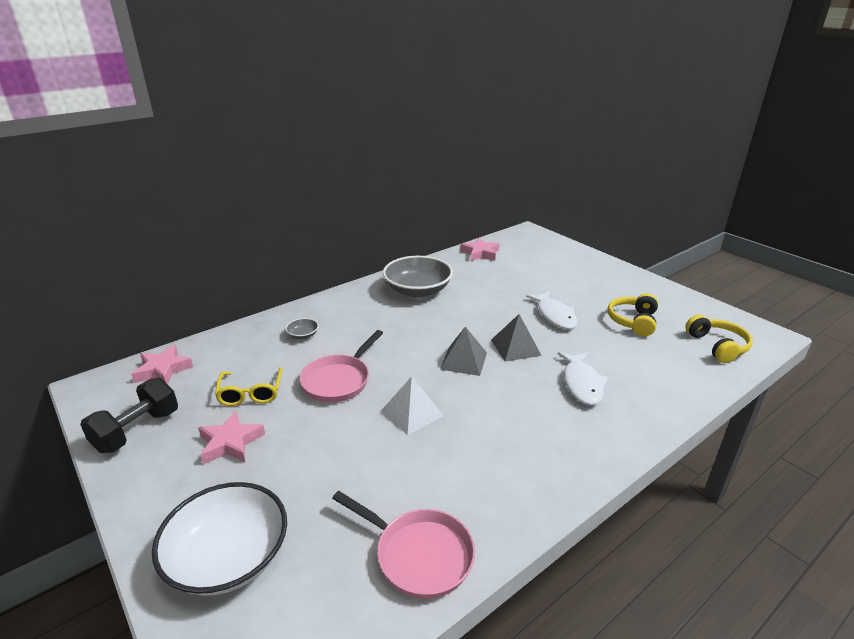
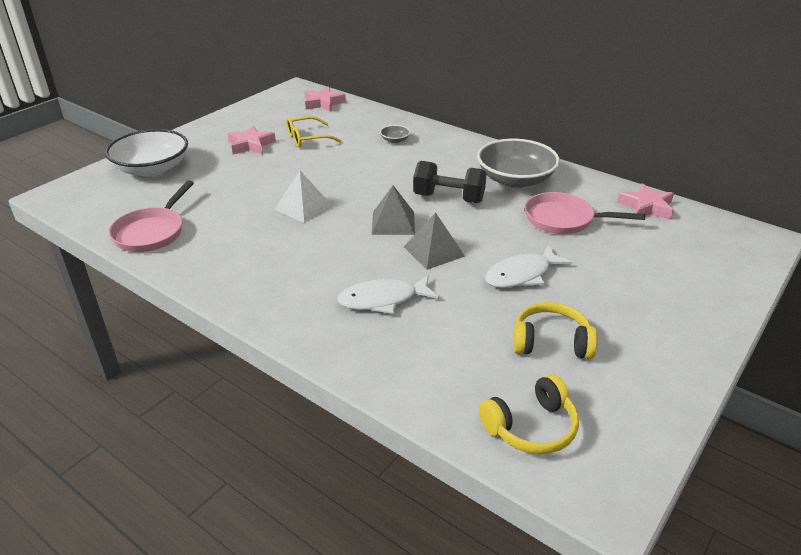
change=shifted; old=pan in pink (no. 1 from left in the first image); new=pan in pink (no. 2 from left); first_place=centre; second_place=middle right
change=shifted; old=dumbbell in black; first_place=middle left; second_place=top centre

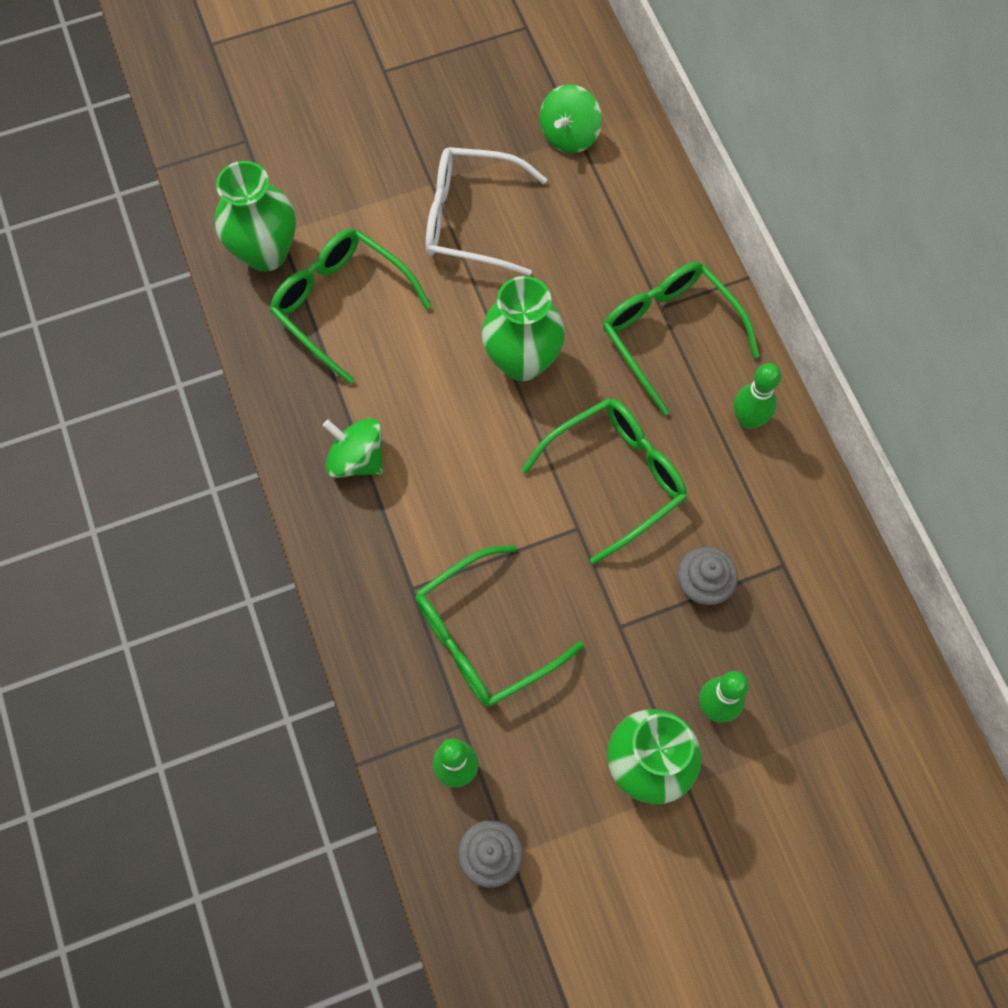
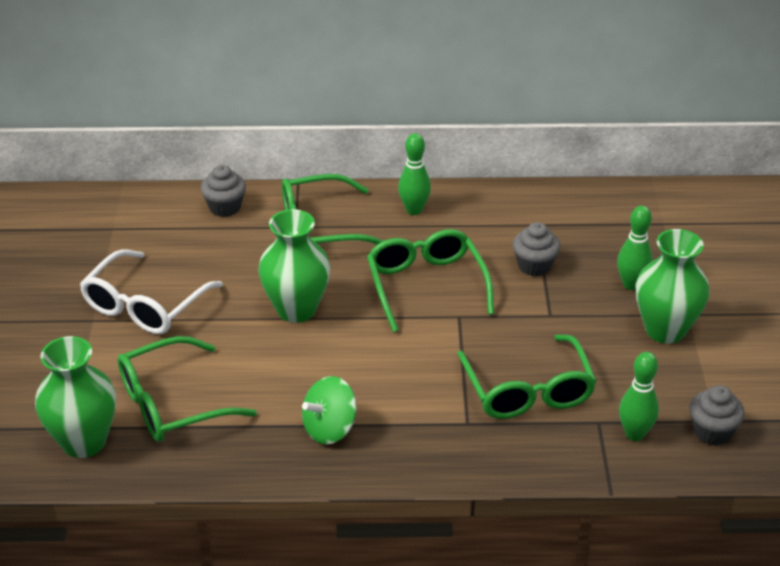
change=gone; old=spinning top in green (no. 2 from left); first_place=top centre
change=new; new=cupcake in grey (no. 1 from left); second_place=middle left

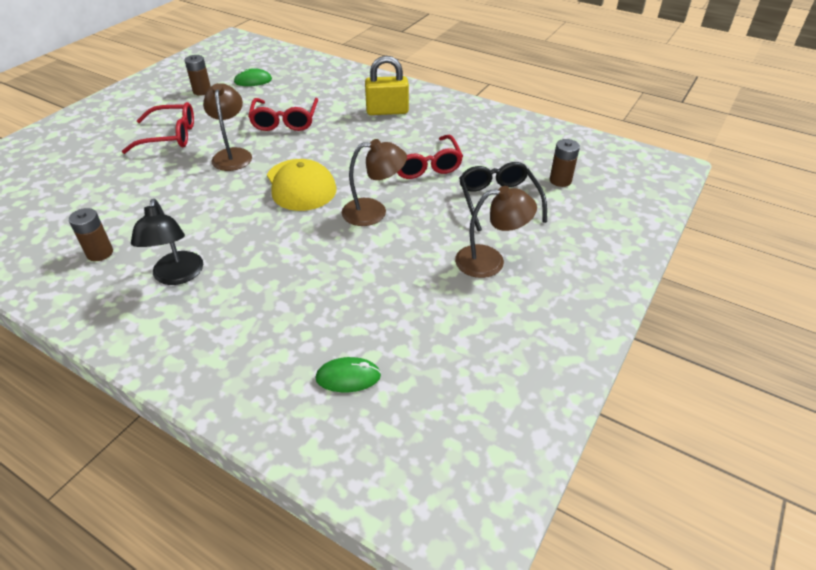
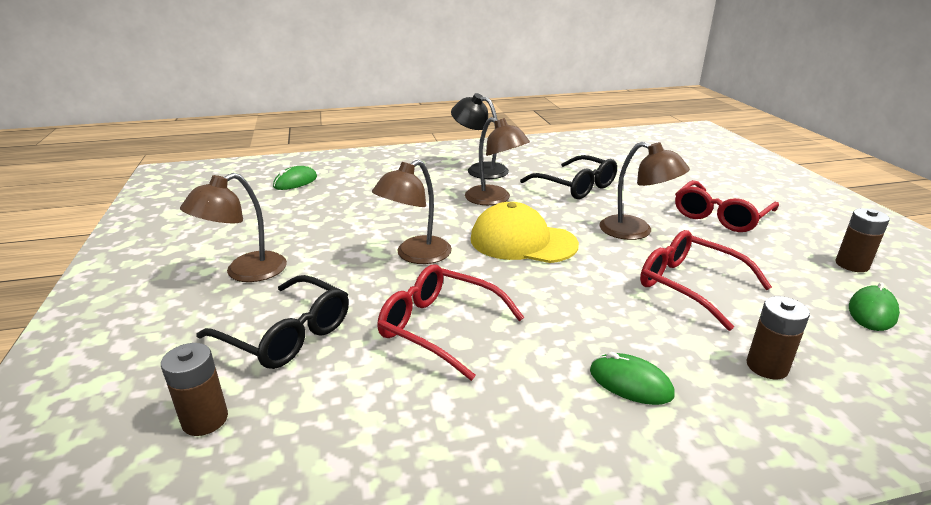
change=swapped; old=padlock in yellow; new=mouse in green (no. 2 from left); first_place=top centre; second_place=bottom right
change=shifted; old=battery in brown (no. 1 from left in the first image); new=battery in brown (no. 2 from left); first_place=middle left; second_place=bottom right
change=new; new=lamp in brown (no. 3 from left); second_place=top centre
change=new; new=glasses in black (no. 2 from left); second_place=centre

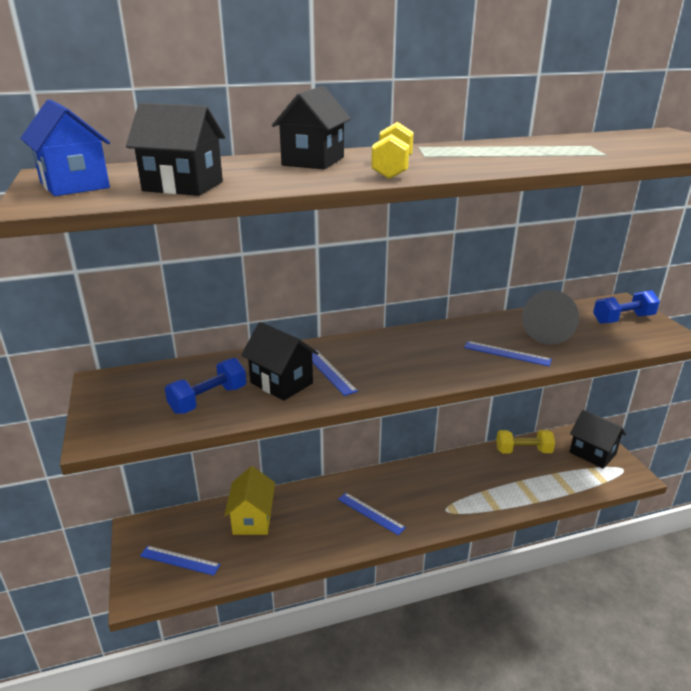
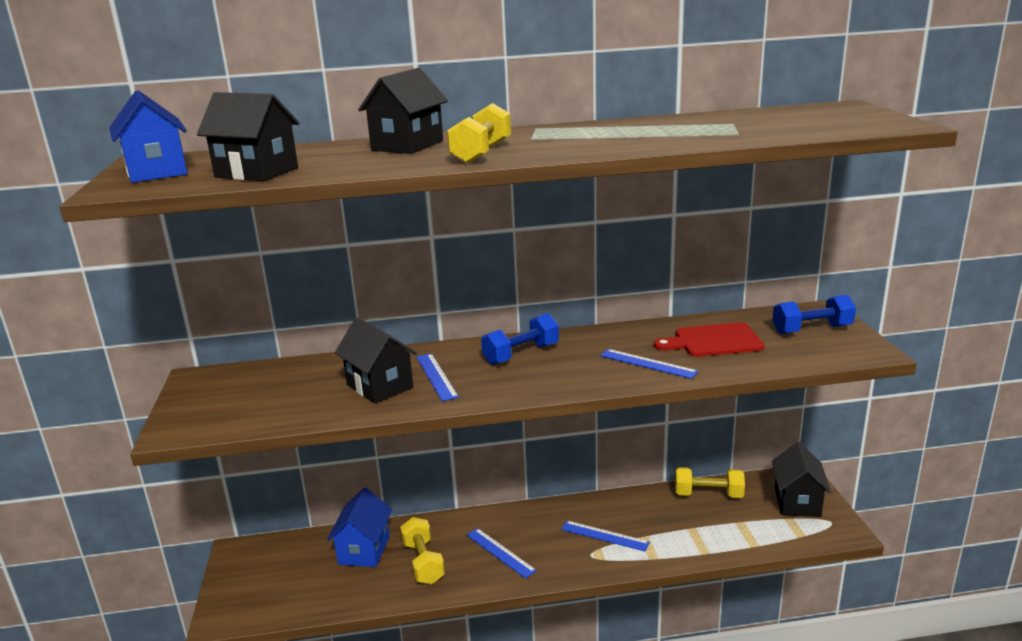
change=swapped; old=cone in grey; new=cutting board in red; first_place=middle right; second_place=middle right
change=shifted; old=dumbbell in blue (no. 1 from left); first_place=middle left; second_place=centre
change=rotated; old=house in black (no. 4 from left); first_place=middle right; second_place=bottom right; degrees=45
change=repainted; old=house in yellow; new=house in blue (no. 2 from left); first_place=bottom centre; second_place=bottom centre
change=shifted; old=ruler in blue (no. 1 from left in the first image); new=ruler in blue (no. 3 from left); first_place=bottom left; second_place=bottom centre
change=new; new=dumbbell in yellow (no. 1 from left); second_place=bottom centre

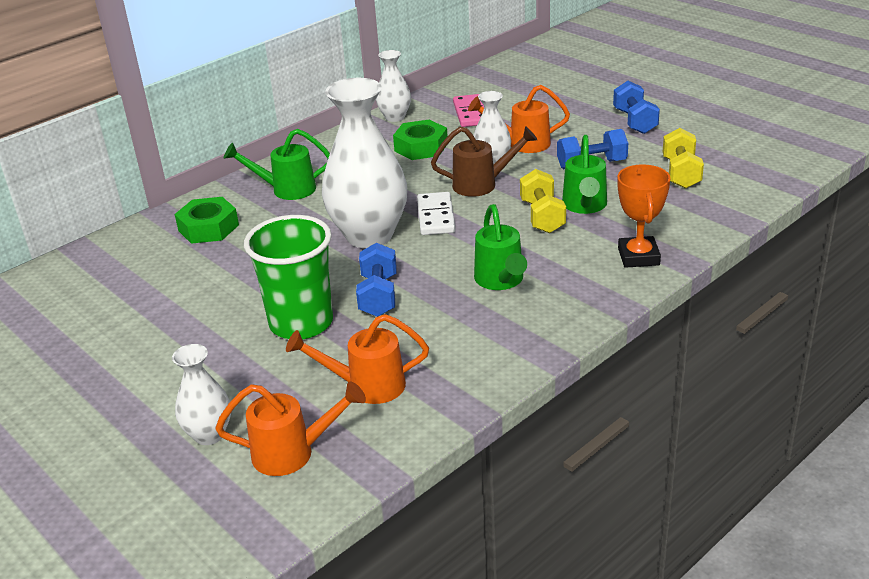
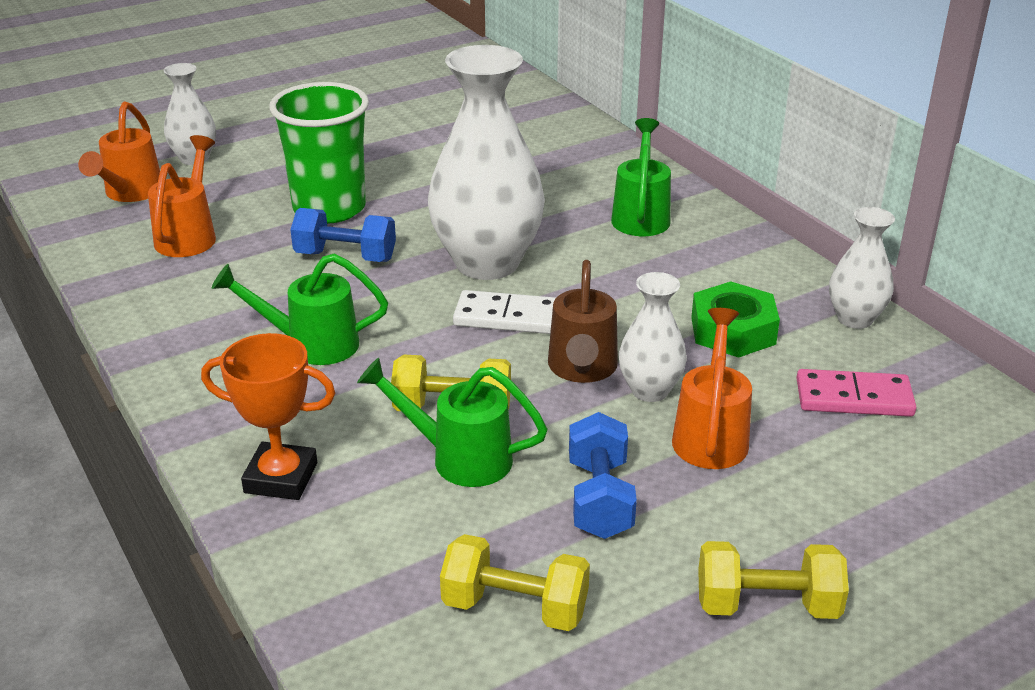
change=repainted; old=dumbbell in blue (no. 3 from left); new=dumbbell in yellow (no. 3 from left); first_place=top right; second_place=bottom right
change=gone; old=nut in green (no. 1 from left); first_place=middle left

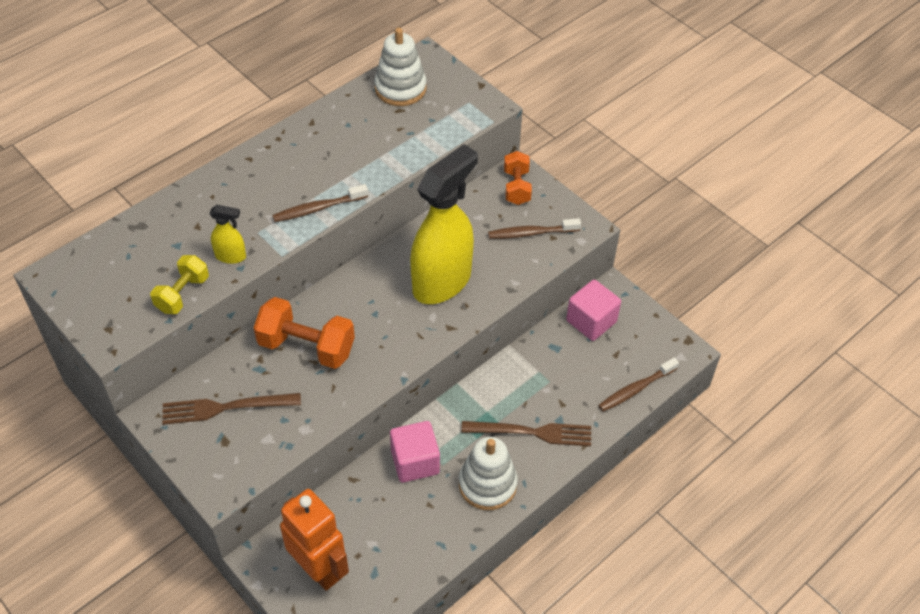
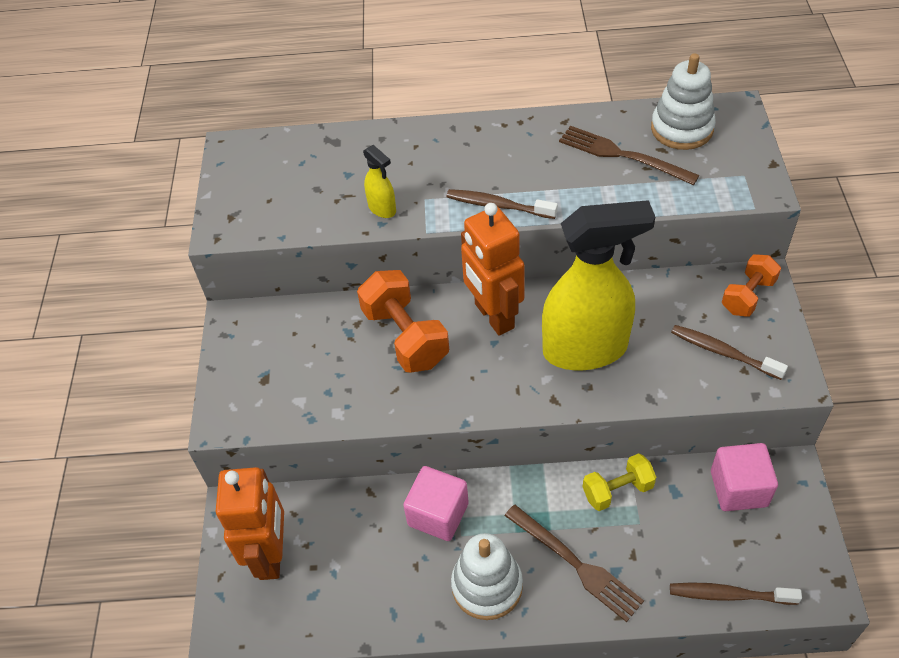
change=shifted; old=dumbbell in yellow; first_place=middle left; second_place=bottom right
change=shifted; old=fork in brown (no. 1 from left in the first image); new=fork in brown (no. 2 from left); first_place=middle left; second_place=top right
change=new; new=robot in orange (no. 2 from left); second_place=centre

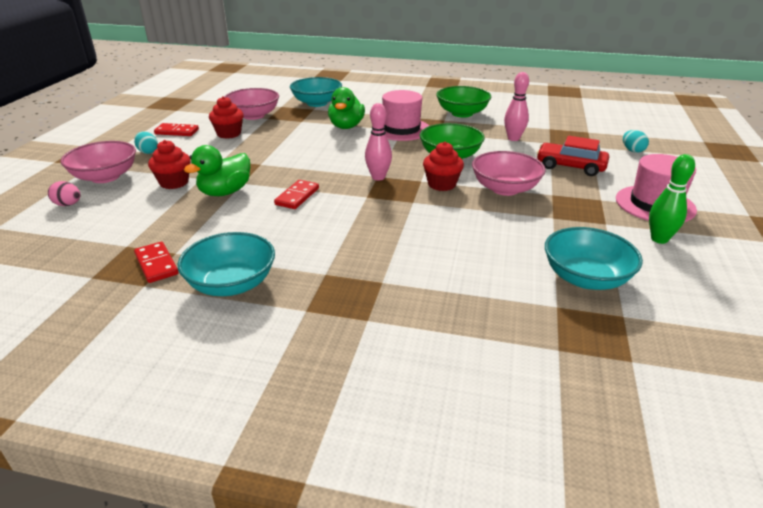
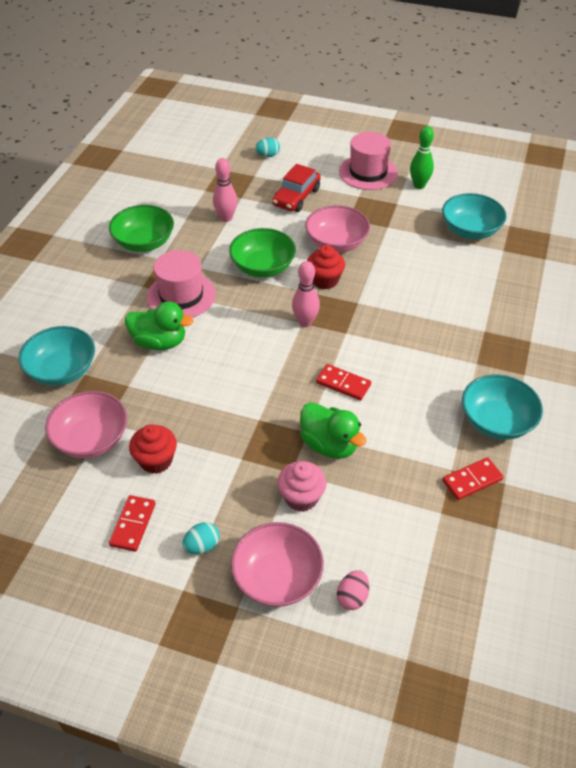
change=repainted; old=cupcake in red (no. 1 from left); new=cupcake in pink; first_place=top left; second_place=centre

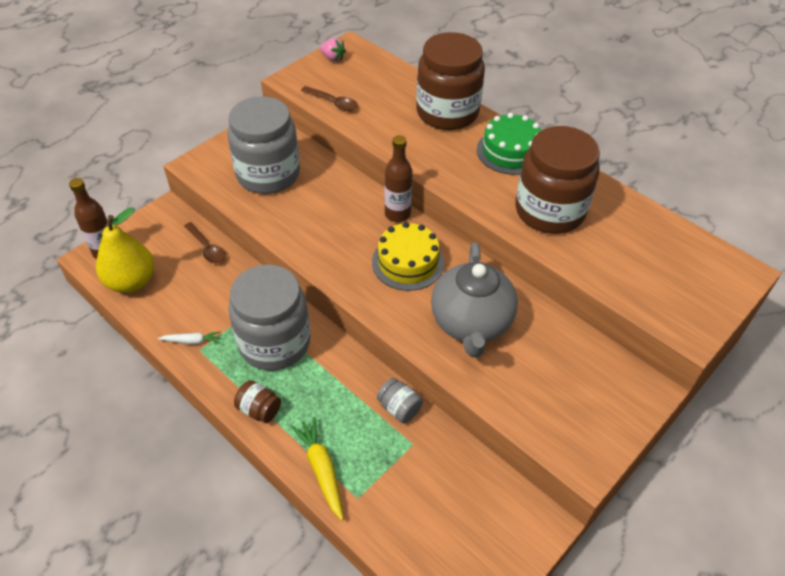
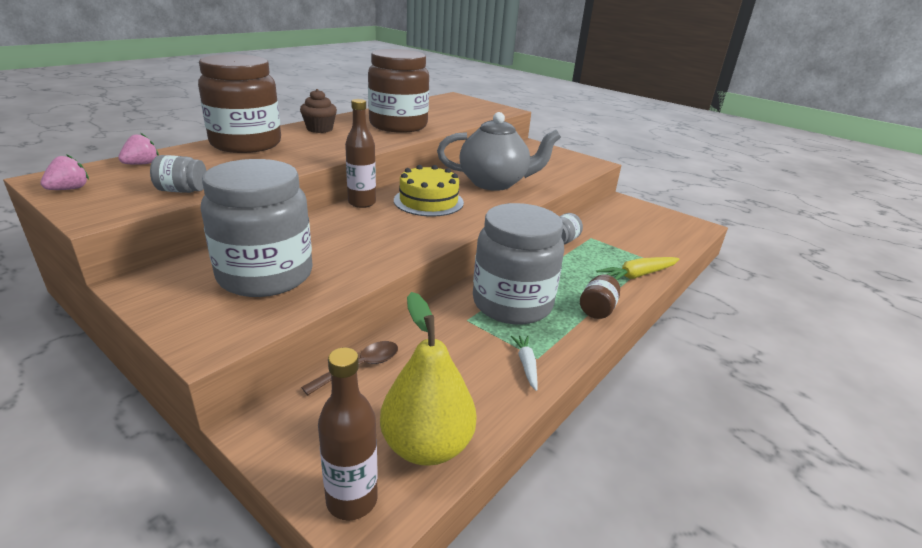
change=swapped; old=spoon in brown (no. 2 from left); new=jar in grey (no. 1 from left); first_place=top centre; second_place=top left
change=swapped; old=cake in green; new=cupcake in brown; first_place=top centre; second_place=top centre
change=new; new=strawberry in pink (no. 2 from left); second_place=top left

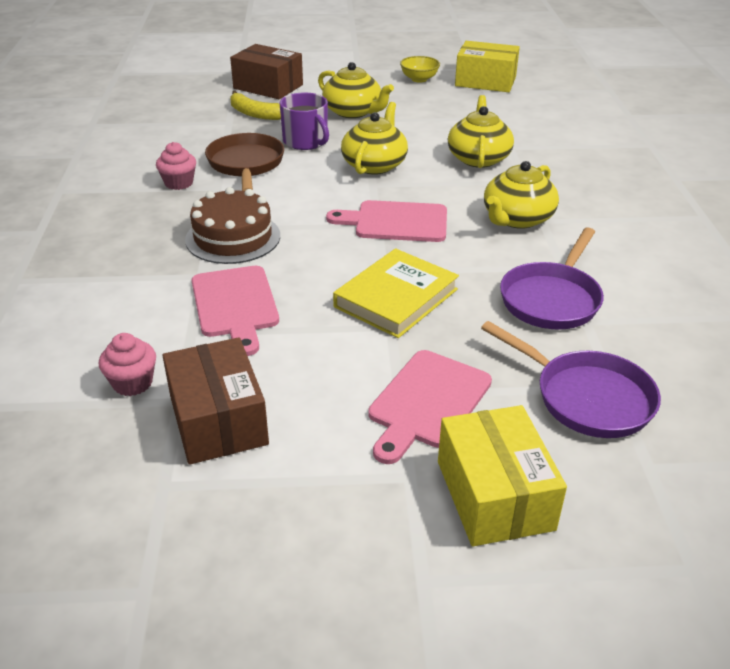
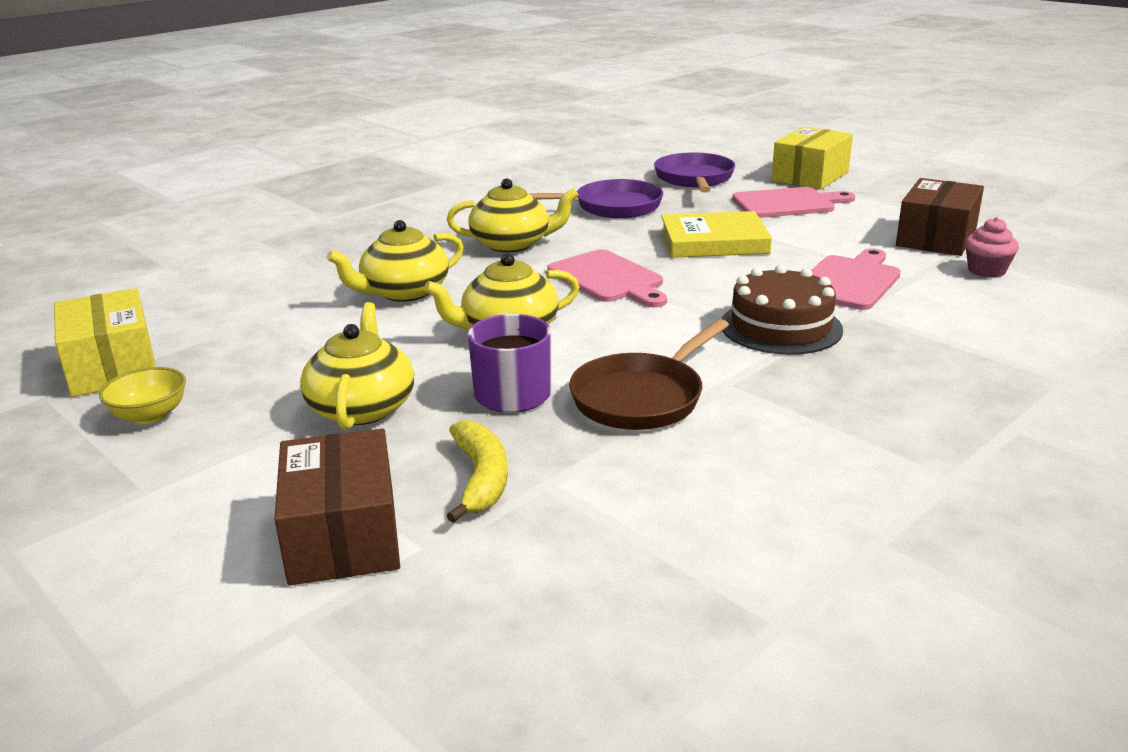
change=gone; old=cupcake in pink (no. 2 from left); first_place=top left

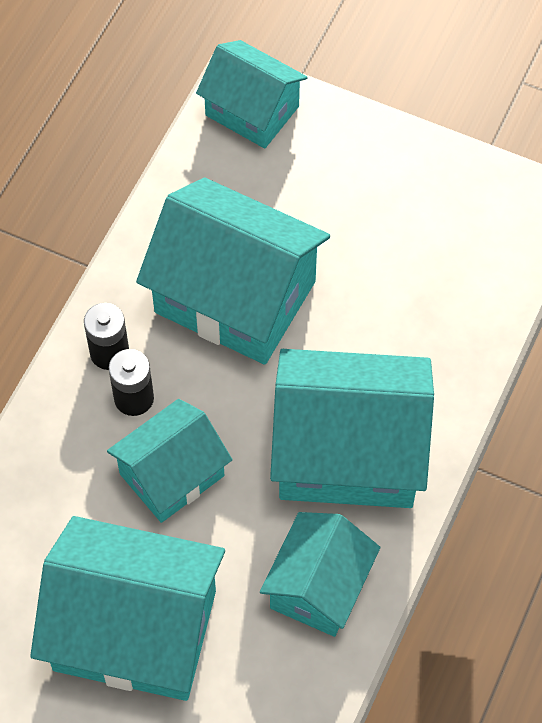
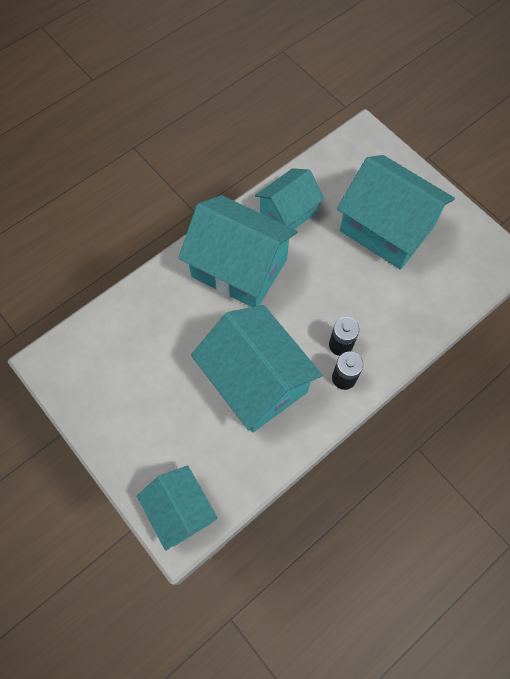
change=gone; old=house in turquoise (no. 2 from left); first_place=middle left

